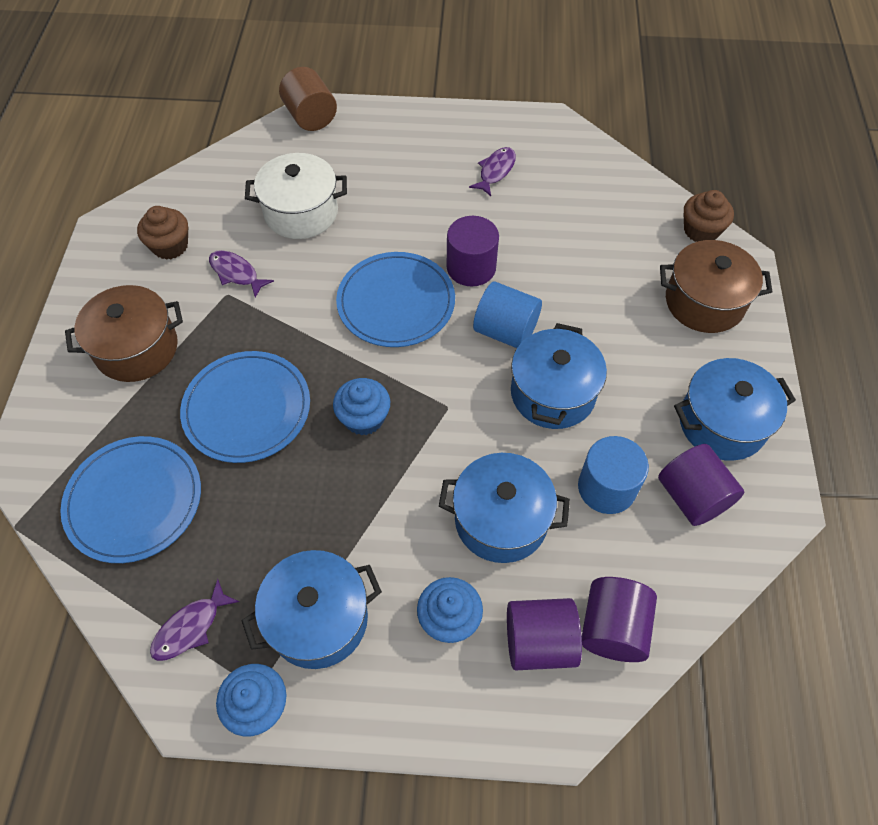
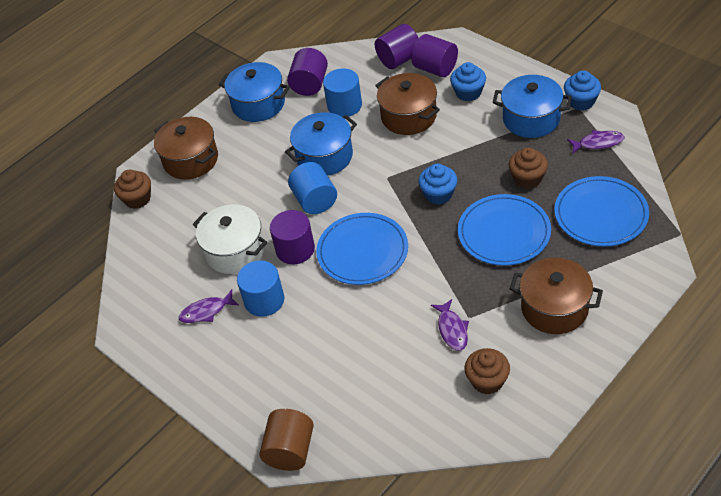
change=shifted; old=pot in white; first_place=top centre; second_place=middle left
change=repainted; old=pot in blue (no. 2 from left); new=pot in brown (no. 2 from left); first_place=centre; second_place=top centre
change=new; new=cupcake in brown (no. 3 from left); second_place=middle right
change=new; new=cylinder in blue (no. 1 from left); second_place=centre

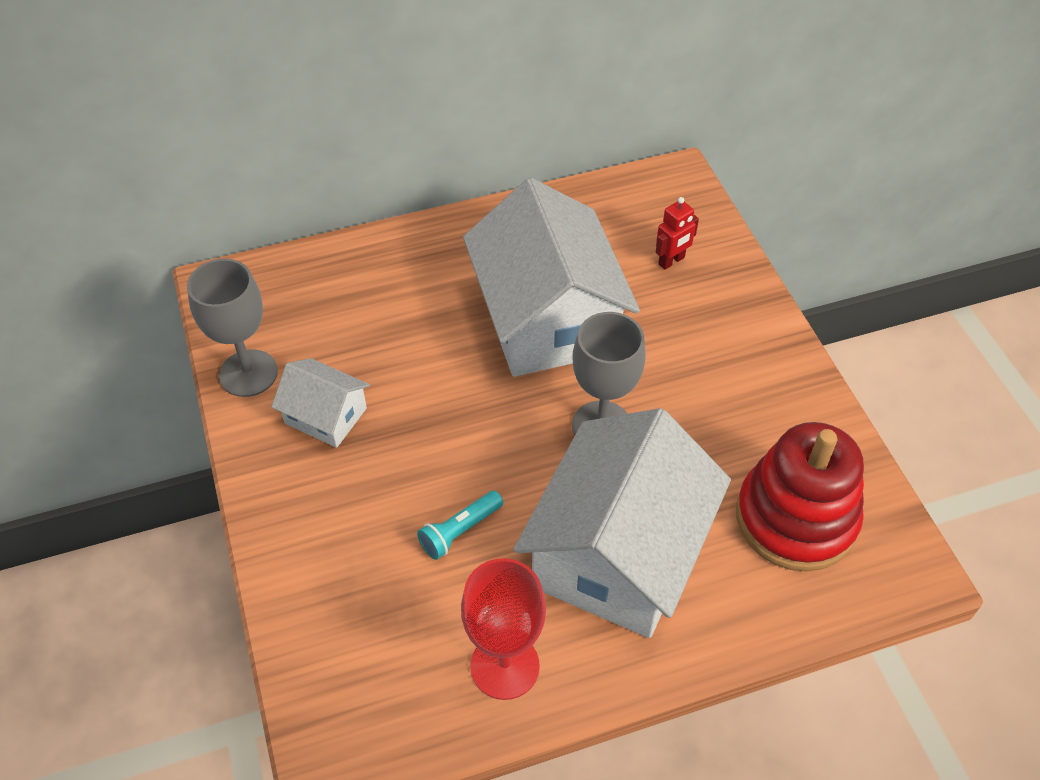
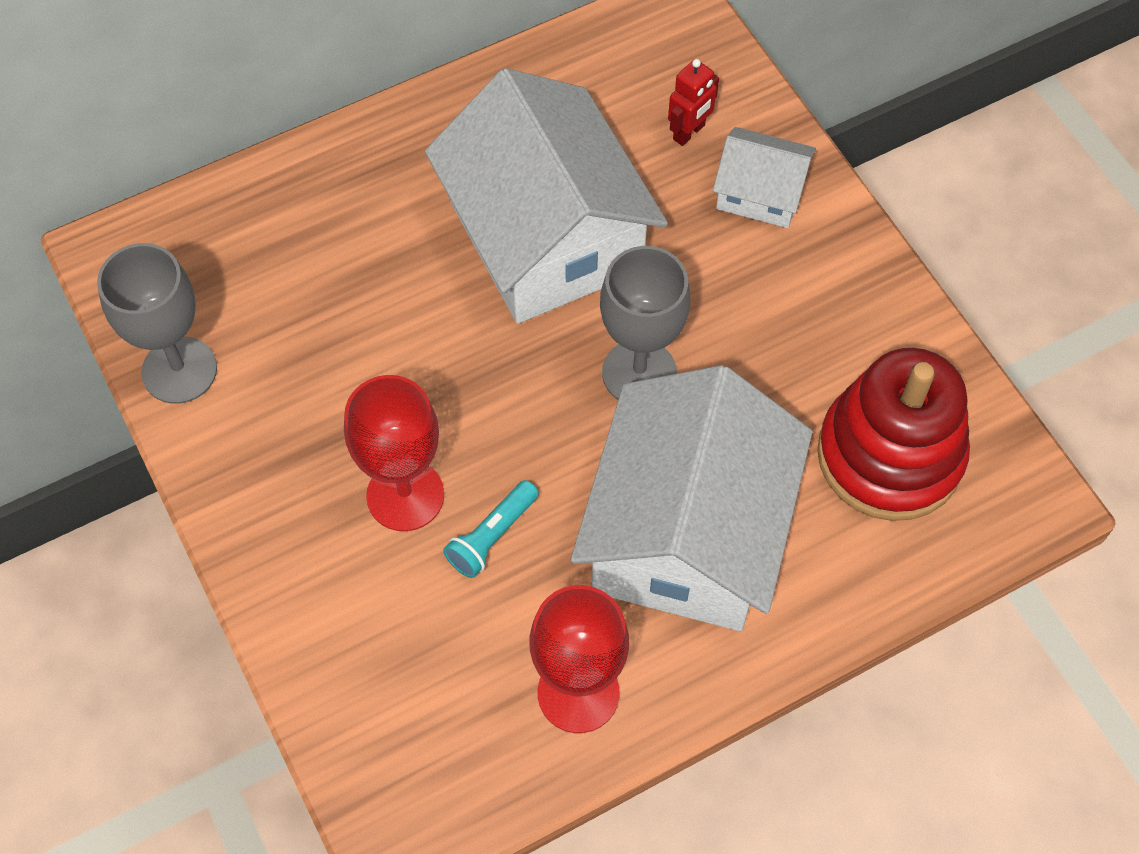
change=shifted; old=house in white (no. 1 from left in the first image); new=house in white (no. 3 from left); first_place=middle left; second_place=top right
change=new; new=goblet in red (no. 1 from left); second_place=centre

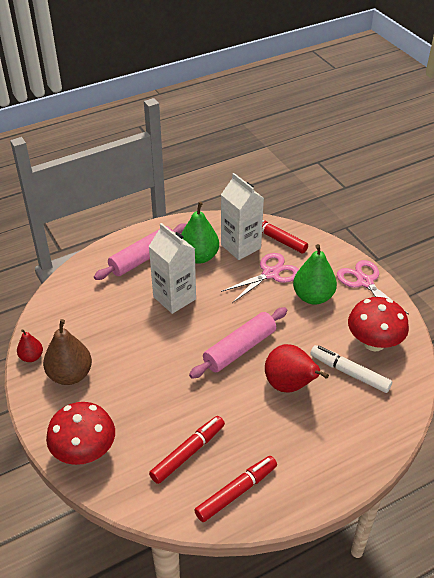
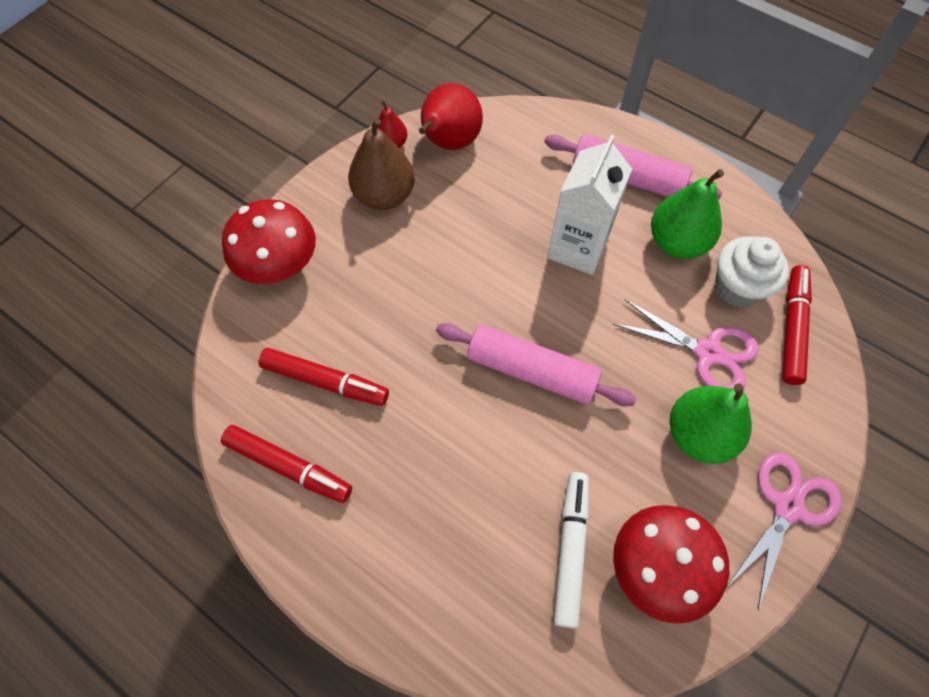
change=swapped; old=carton in white (no. 2 from left); new=cupcake in white; first_place=centre; second_place=middle right
change=shifted; old=pear in red (no. 2 from left); first_place=middle right; second_place=top centre

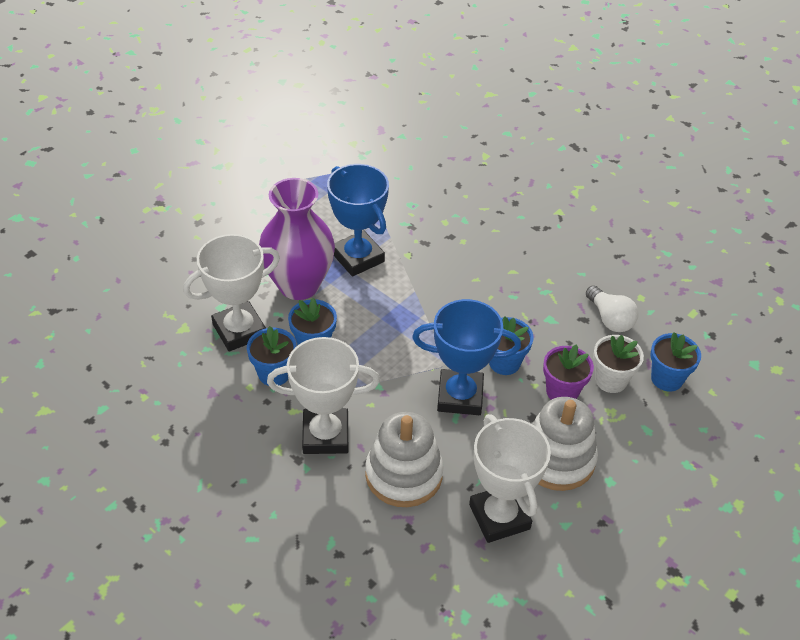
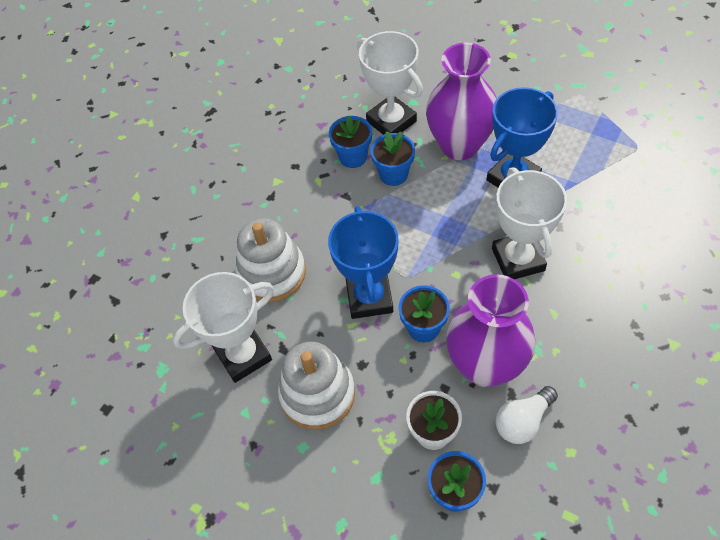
change=shifted; old=trophy in white (no. 2 from left in the first image); new=trophy in white (no. 3 from left); first_place=centre; second_place=middle right
change=gone; old=flower pot in purple; first_place=middle right
change=new; new=vase in purple (no. 2 from left); second_place=middle right

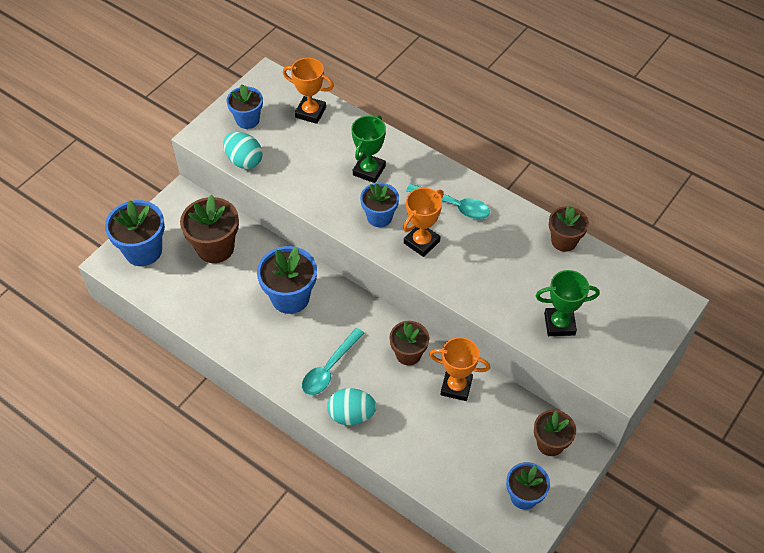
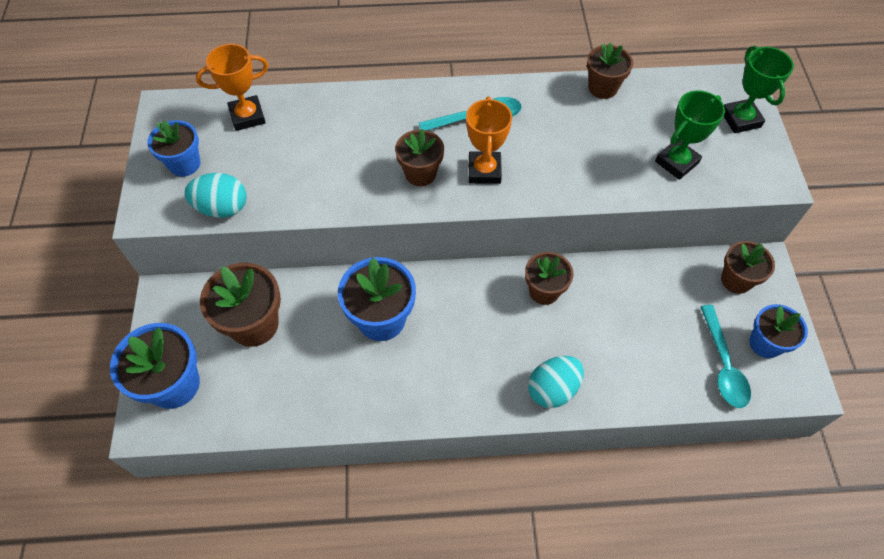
change=shifted; old=trophy in green (no. 1 from left in the first image); new=trophy in green (no. 2 from left); first_place=top centre; second_place=top right
change=repainted; old=flower pot in blue (no. 4 from left); new=flower pot in brown (no. 2 from left); first_place=centre; second_place=top centre
change=shifted; old=spoon in turquoise (no. 1 from left in the first image); new=spoon in turquoise (no. 2 from left); first_place=centre; second_place=middle right
change=gone; old=trophy in orange (no. 3 from left); first_place=bottom centre

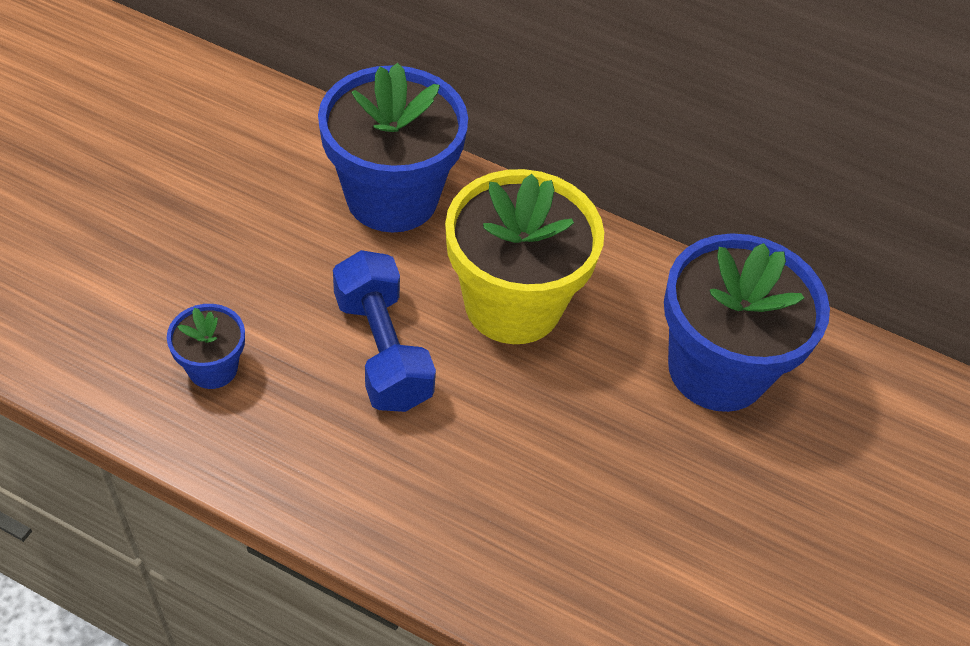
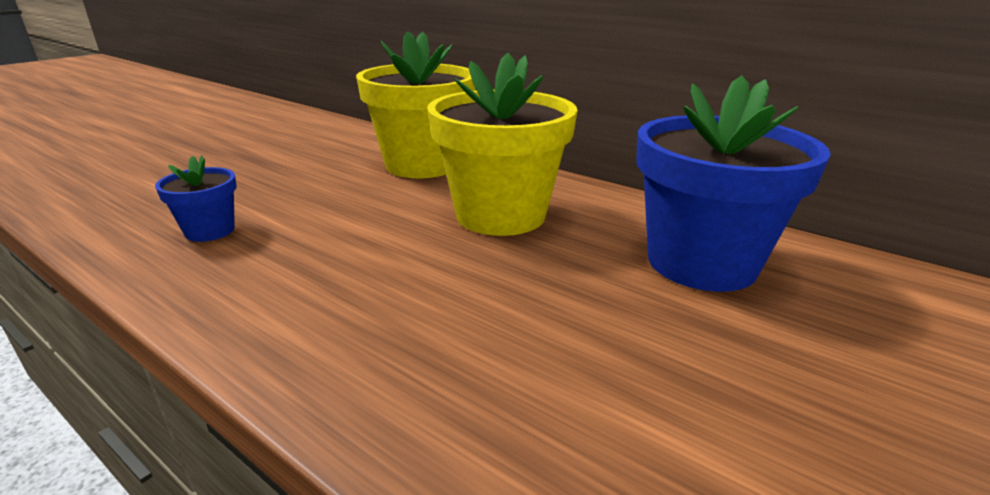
change=repainted; old=flower pot in blue (no. 2 from left); new=flower pot in yellow (no. 1 from left); first_place=top centre; second_place=top centre
change=gone; old=dumbbell in blue; first_place=centre

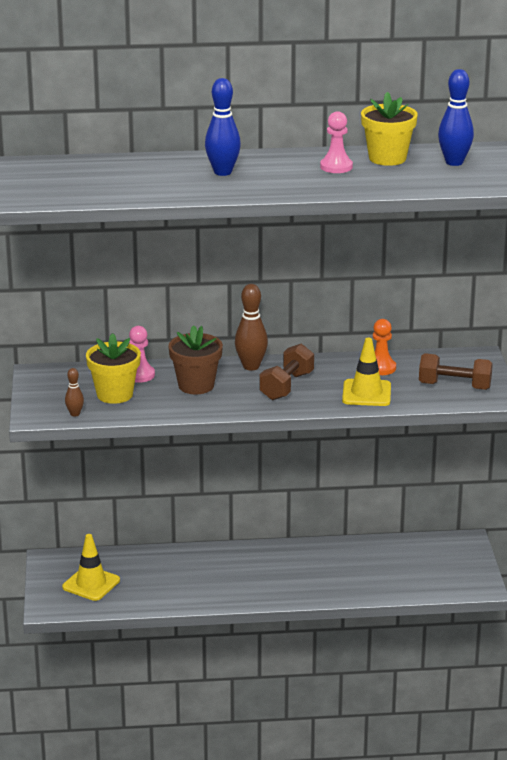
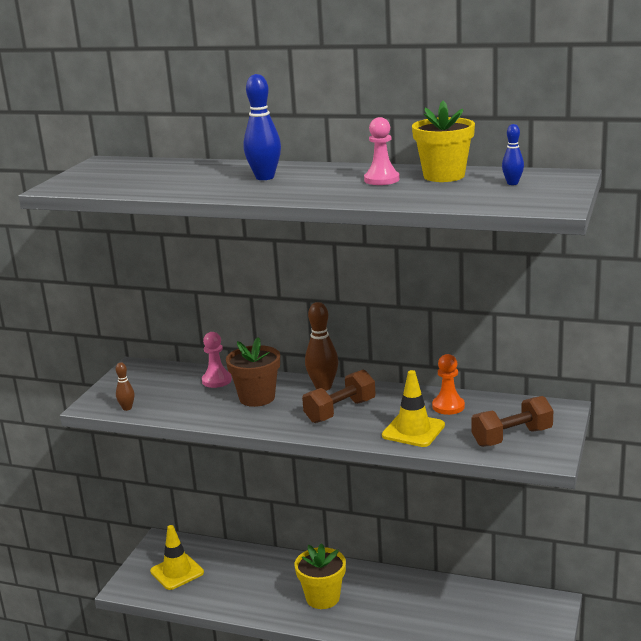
change=scaled; old=bowling pin in blue (no. 2 from left); first_place=top right; second_place=top right; factor=0.54
change=shifted; old=flower pot in yellow (no. 1 from left); first_place=middle left; second_place=bottom centre
change=rotated; old=dumbbell in brown (no. 2 from left); first_place=middle right; second_place=middle right; degrees=-60

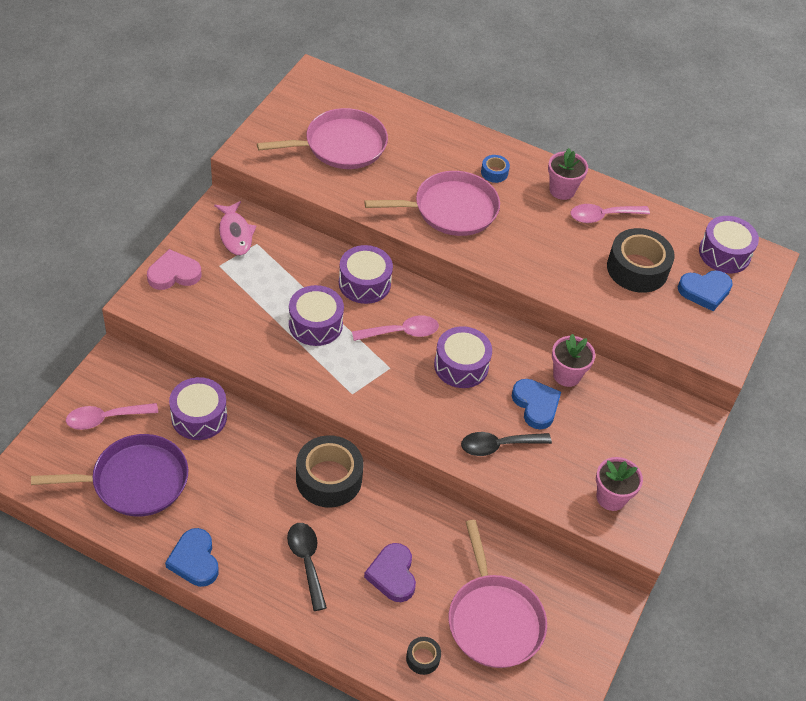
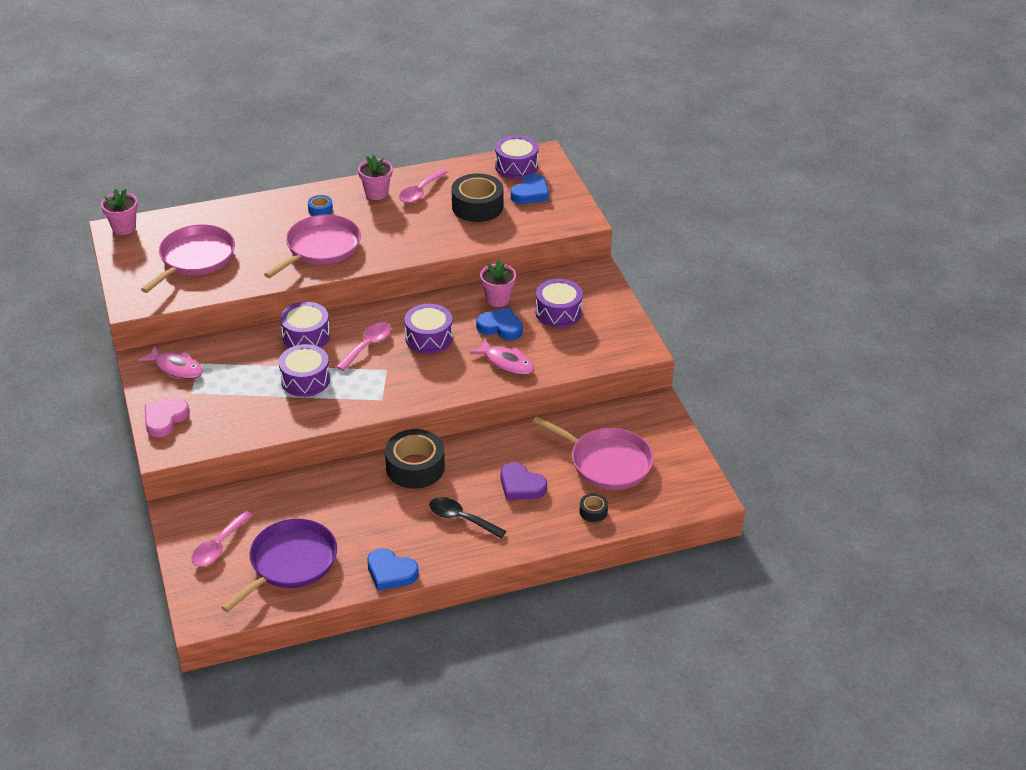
change=shifted; old=drum in purple (no. 1 from left in the first image); new=drum in purple (no. 5 from left); first_place=middle left; second_place=centre
change=swapped; old=spoon in black (no. 2 from left); new=fish in pink (no. 2 from left); first_place=centre; second_place=centre
change=shifted; old=flower pot in pink (no. 3 from left in the first image); new=flower pot in pink (no. 1 from left); first_place=bottom right; second_place=top left

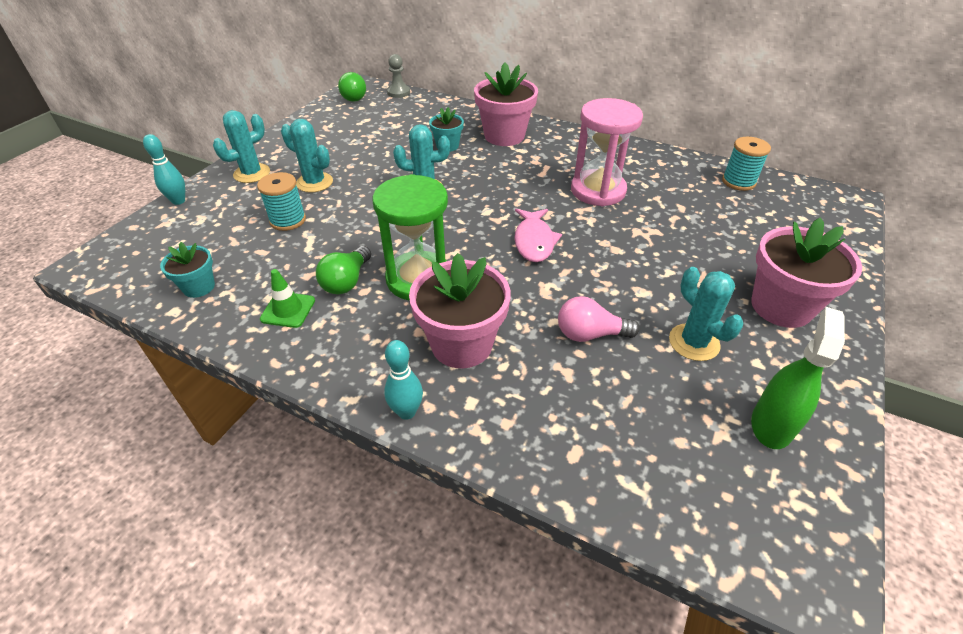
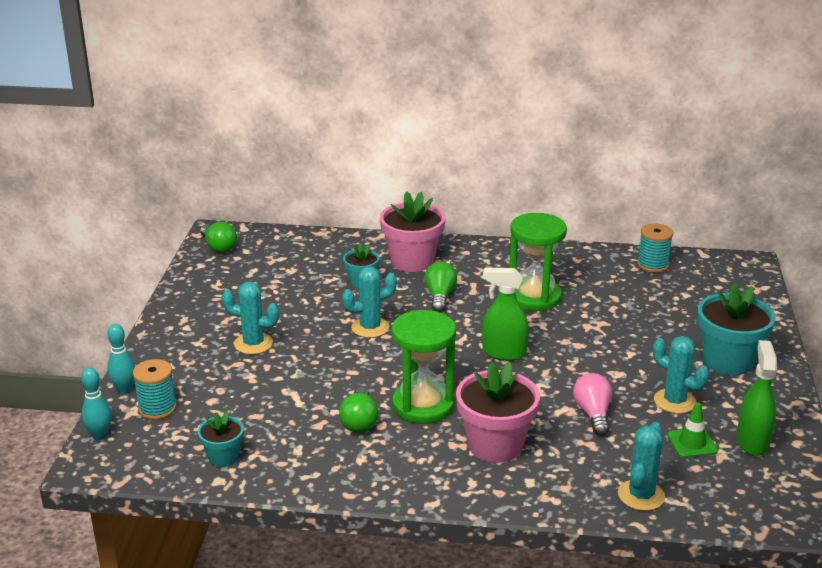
change=gone; old=pawn in grey; first_place=top centre
change=repainted; old=hourglass in pink; new=hourglass in green (no. 2 from left); first_place=top centre; second_place=centre
change=shifted; old=cactus in turquoise (no. 1 from left in the first image); new=cactus in turquoise (no. 3 from left); first_place=top left; second_place=bottom right
change=shifted; old=spool in turquoise (no. 1 from left); first_place=top left; second_place=bottom left
change=swapped; old=fish in pink; new=spray bottle in green (no. 1 from left); first_place=centre; second_place=centre
change=repainted; old=flower pot in pink (no. 3 from left); new=flower pot in turquoise (no. 3 from left); first_place=middle right; second_place=middle right
change=shifted; old=traffic cone in green; first_place=middle left; second_place=bottom right
change=rotated; old=light bulb in pink; first_place=centre; second_place=bottom right; degrees=105
change=shifted; old=bowling pin in turquoise (no. 2 from left in the first image); new=bowling pin in turquoise (no. 1 from left); first_place=centre; second_place=bottom left
change=new; new=light bulb in green (no. 3 from left); second_place=centre

